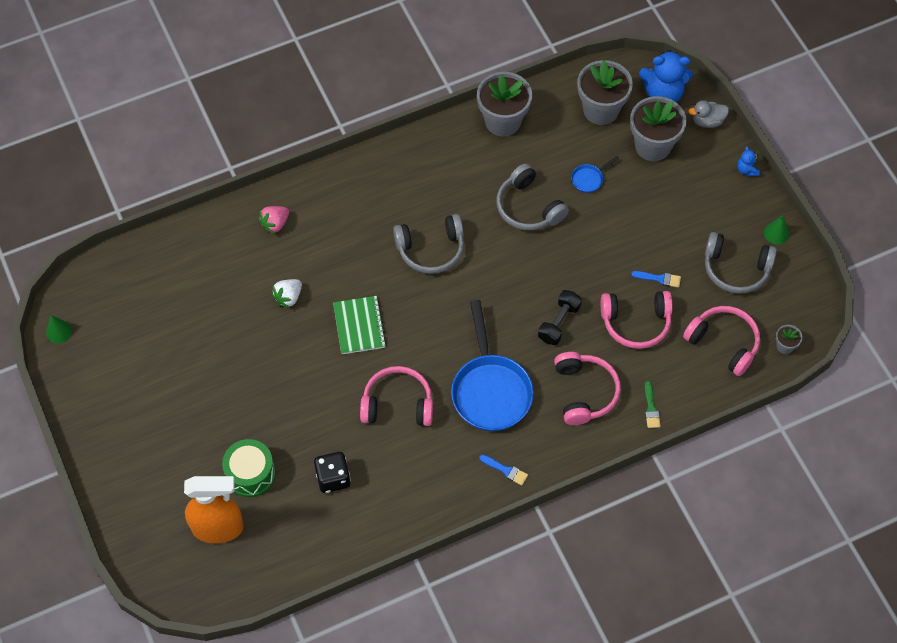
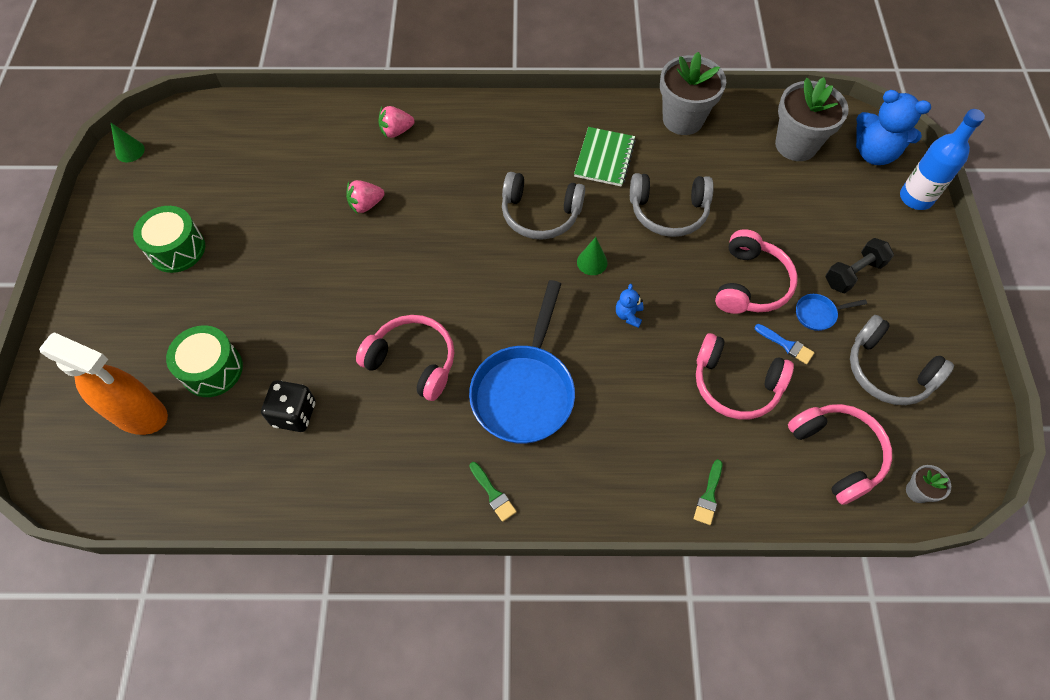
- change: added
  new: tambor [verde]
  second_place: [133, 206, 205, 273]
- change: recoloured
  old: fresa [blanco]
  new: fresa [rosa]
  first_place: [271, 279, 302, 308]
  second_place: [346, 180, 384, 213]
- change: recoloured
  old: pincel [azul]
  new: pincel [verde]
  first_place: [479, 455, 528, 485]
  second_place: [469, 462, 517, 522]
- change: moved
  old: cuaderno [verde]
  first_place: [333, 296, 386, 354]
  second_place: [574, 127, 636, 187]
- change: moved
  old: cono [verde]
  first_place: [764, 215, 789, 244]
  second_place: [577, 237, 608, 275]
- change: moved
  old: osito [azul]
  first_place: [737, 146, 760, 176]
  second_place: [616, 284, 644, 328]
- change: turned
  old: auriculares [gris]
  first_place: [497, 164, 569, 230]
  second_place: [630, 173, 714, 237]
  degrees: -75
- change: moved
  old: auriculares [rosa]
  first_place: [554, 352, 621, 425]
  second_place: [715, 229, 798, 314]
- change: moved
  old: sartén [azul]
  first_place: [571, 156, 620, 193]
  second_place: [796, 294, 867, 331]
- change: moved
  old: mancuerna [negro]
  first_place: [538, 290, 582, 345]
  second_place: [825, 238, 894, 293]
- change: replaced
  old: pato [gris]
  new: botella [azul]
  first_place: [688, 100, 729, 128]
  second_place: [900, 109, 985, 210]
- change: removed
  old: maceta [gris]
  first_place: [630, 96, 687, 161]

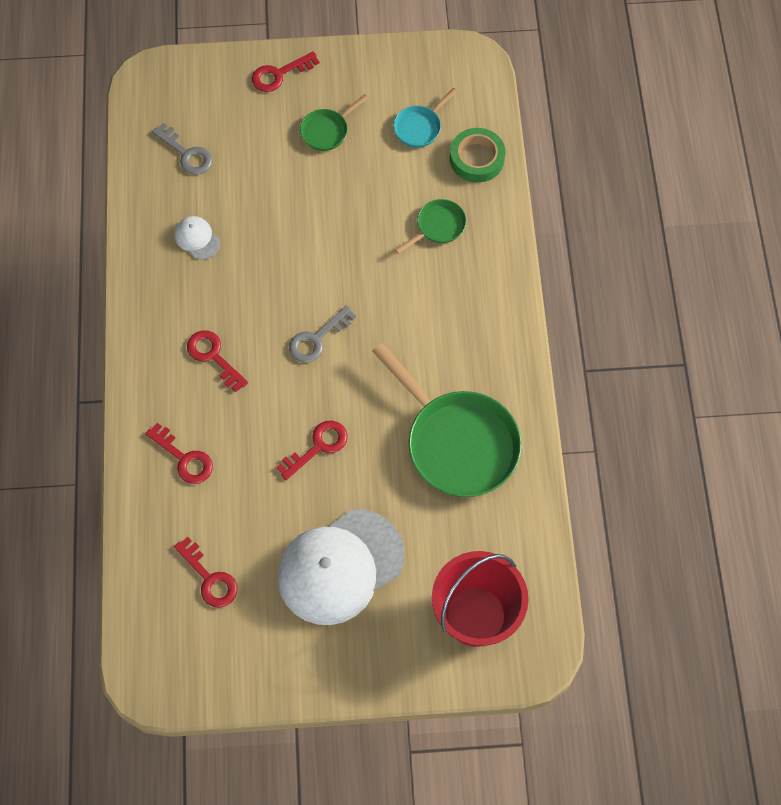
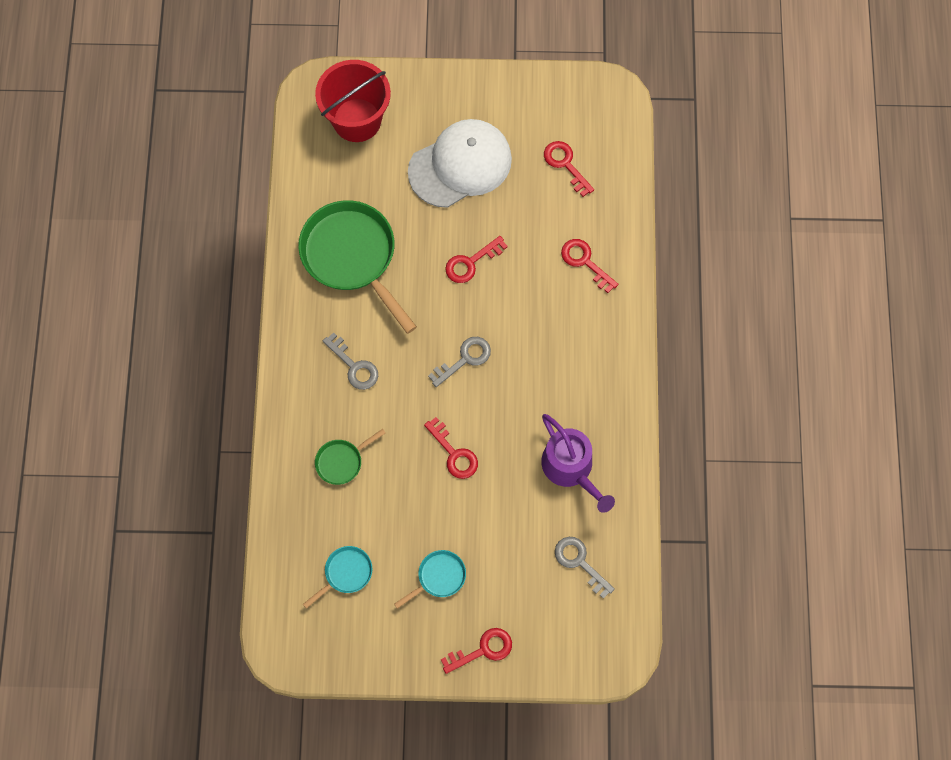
- change: added
  new: llave [gris]
  second_place: [323, 332, 378, 390]
- change: recoloured
  old: sartén [verde]
  new: sartén [turquesa]
  first_place: [300, 94, 368, 151]
  second_place: [394, 550, 466, 609]
- change: moved
  old: llave [rojo]
  first_place: [187, 330, 248, 392]
  second_place: [424, 417, 478, 479]
- change: replaced
  old: gorra [blanco]
  new: regadera [morado]
  first_place: [175, 216, 220, 260]
  second_place: [541, 414, 615, 513]
- change: removed
  old: cinta adhesiva [verde]
  first_place: [450, 128, 505, 183]

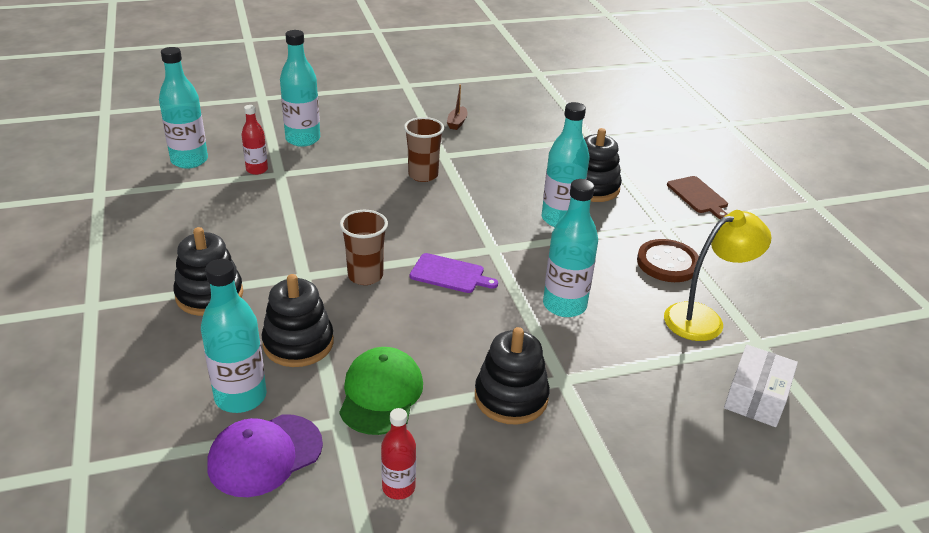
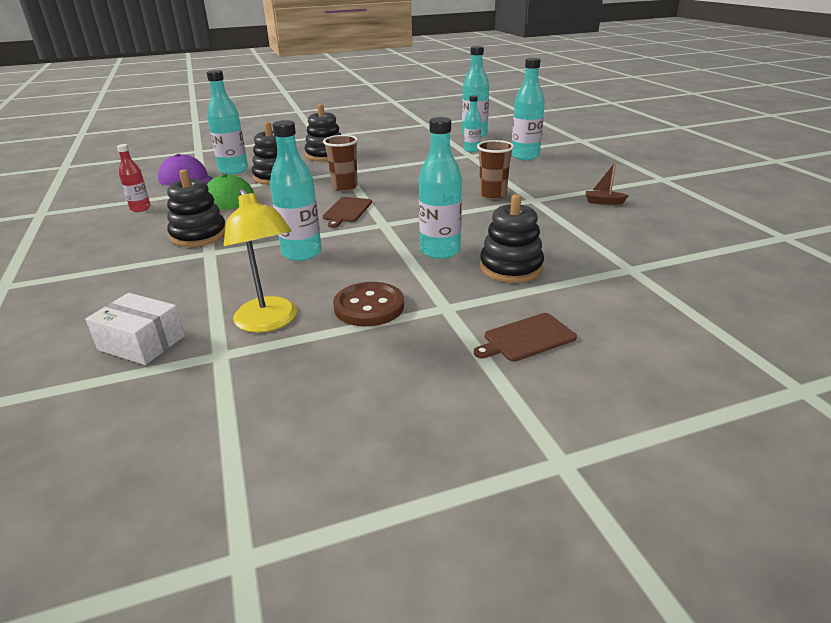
- change: recoloured
  old: tabla de cortar [morado]
  new: tabla de cortar [marrón]
  first_place: [410, 253, 498, 293]
  second_place: [322, 197, 372, 228]
- change: recoloured
  old: botella [rojo]
  new: botella [turquesa]
  first_place: [241, 105, 268, 175]
  second_place: [464, 95, 481, 152]

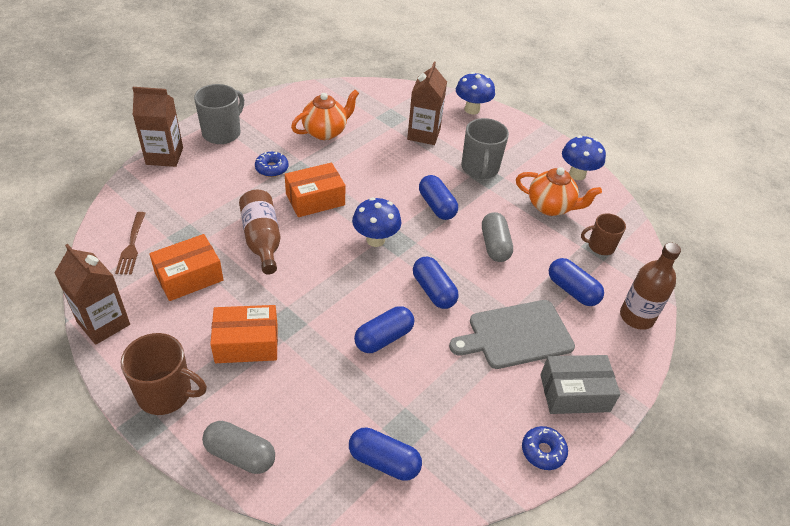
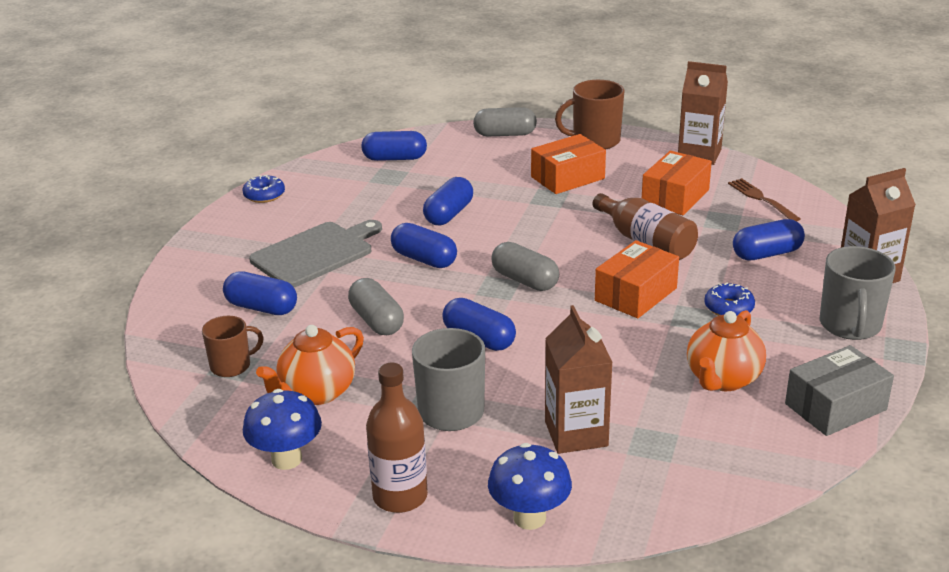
- change: turned
  old: tetera [naranja]
  first_place: [516, 167, 602, 216]
  second_place: [256, 325, 364, 405]
  degrees: -45
- change: moved
  old: botella [marrón]
  first_place: [620, 242, 681, 330]
  second_place: [366, 363, 428, 513]
- change: replaced
  old: seta [azul]
  new: cápsula [gris]
  first_place: [352, 198, 402, 247]
  second_place: [491, 242, 559, 291]
- change: added
  new: cápsula [azul]
  second_place: [733, 219, 805, 260]
- change: moved
  old: caja [gris]
  first_place: [540, 355, 620, 414]
  second_place: [785, 345, 894, 436]

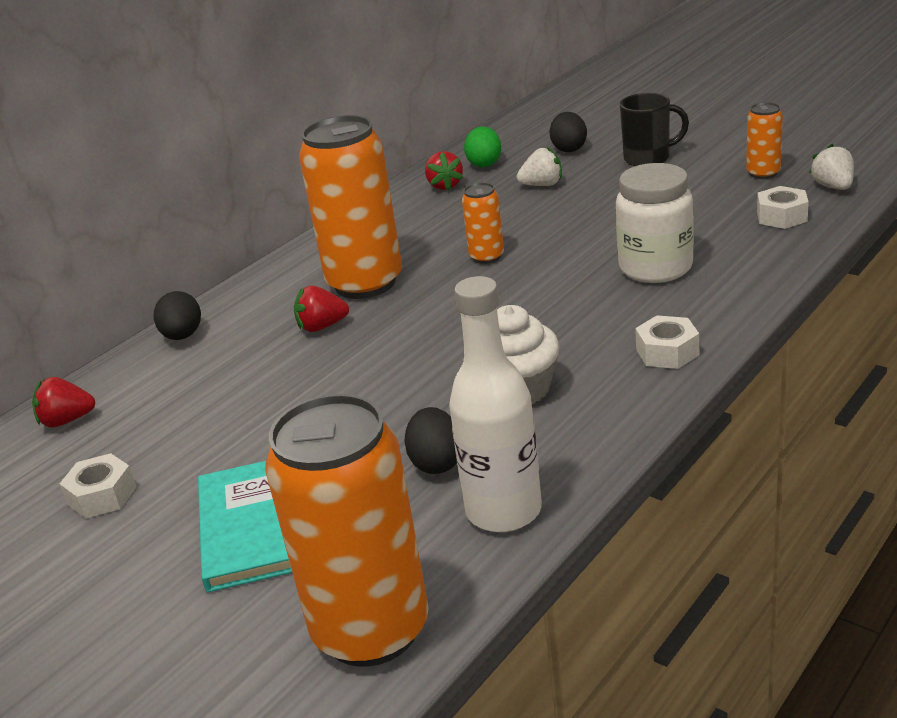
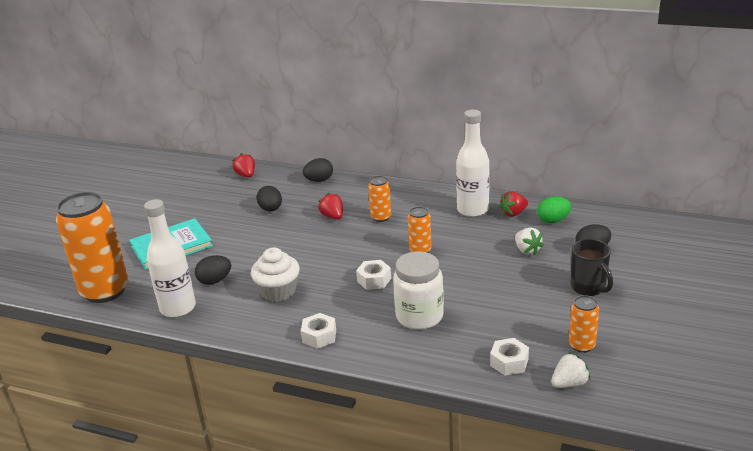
- change: added
  new: huevo [negro]
  second_place: [257, 186, 282, 211]
- change: moved
  old: tuerca [blanco]
  first_place: [60, 453, 136, 519]
  second_place: [356, 260, 391, 290]
- change: resized
  old: lata [naranja]
  first_place: [299, 115, 402, 299]
  second_place: [368, 176, 391, 222]
  factor: 0.46
- change: added
  new: botella [blanco]
  second_place: [456, 110, 490, 217]

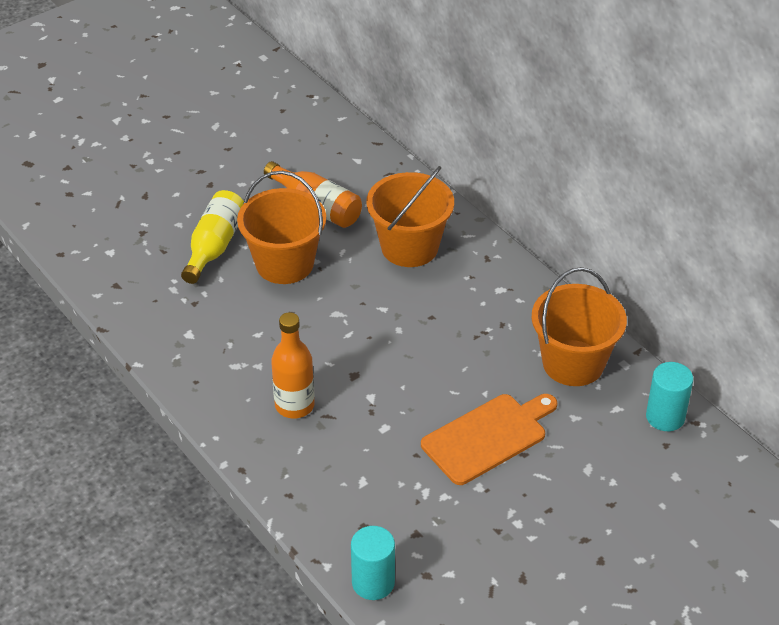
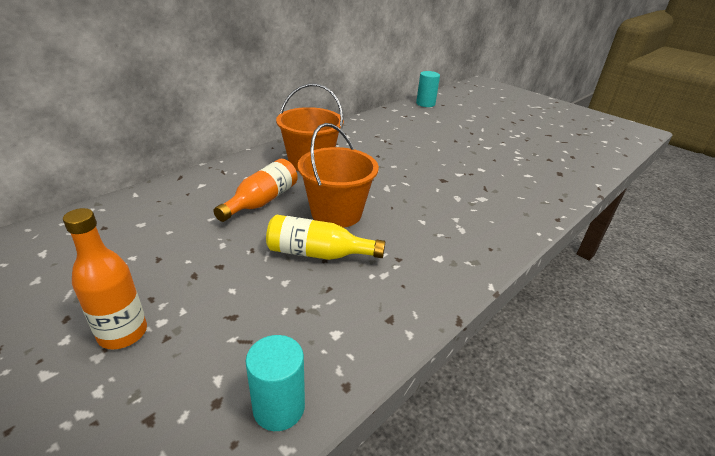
- change: moved
  old: botella [naranja]
  first_place: [271, 312, 315, 419]
  second_place: [63, 208, 147, 349]
- change: moved
  old: cilindro [turquesa]
  first_place: [351, 526, 395, 600]
  second_place: [246, 335, 305, 431]
- change: removed
  old: tabla de cortar [naranja]
  first_place: [421, 394, 557, 485]
- change: removed
  old: balde [naranja]
  first_place: [531, 267, 627, 386]

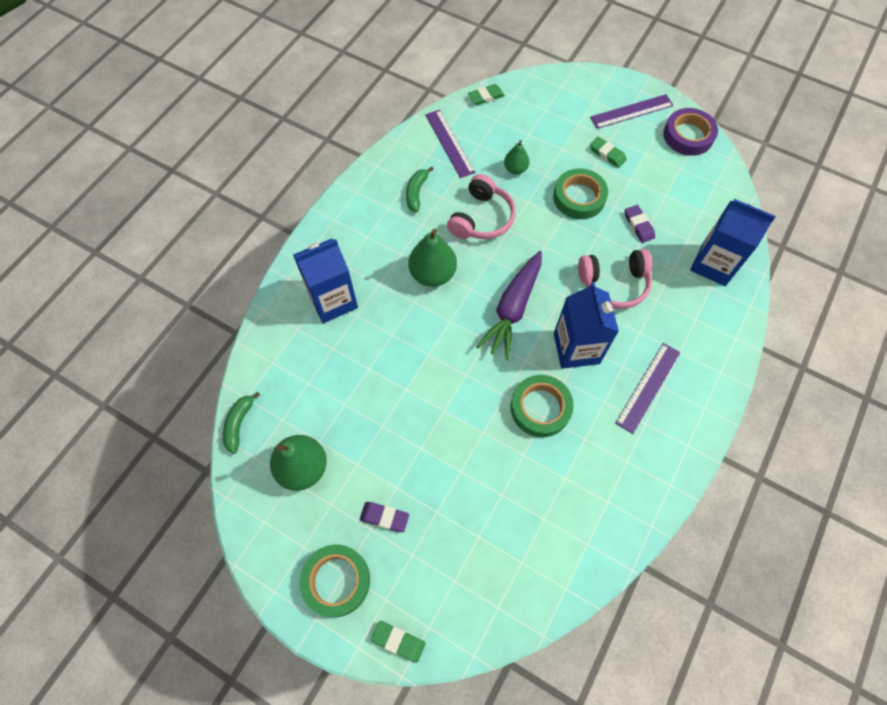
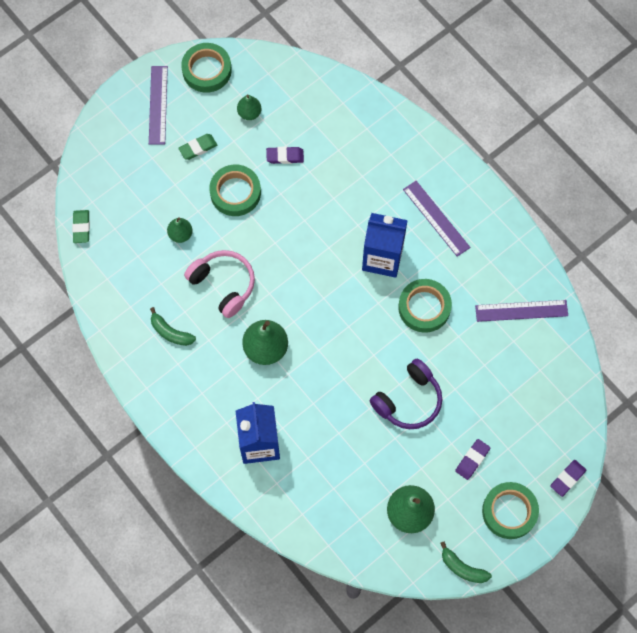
- change: recoloured
  old: cinta adhesiva [morado]
  new: cinta adhesiva [verde]
  first_place: [663, 108, 718, 156]
  second_place: [181, 43, 232, 93]
- change: added
  new: pera [verde]
  second_place: [237, 95, 262, 120]
- change: added
  new: auriculares [morado]
  second_place: [370, 359, 442, 429]
- change: moved
  old: plátano [verde]
  first_place: [223, 391, 260, 454]
  second_place: [441, 541, 492, 583]
- change: moved
  old: regla [morado]
  first_place: [425, 110, 475, 178]
  second_place: [475, 300, 568, 322]
- change: recoloured
  old: goma de borrar [verde]
  new: goma de borrar [morado]
  first_place: [371, 621, 426, 663]
  second_place: [550, 460, 586, 497]
- change: removed
  old: zanahoria [morado]
  first_place: [476, 251, 542, 360]
- change: removed
  old: auriculares [rosa]
  first_place: [578, 249, 652, 309]
- change: removed
  old: cartón de leche [azul]
  first_place: [690, 199, 776, 286]

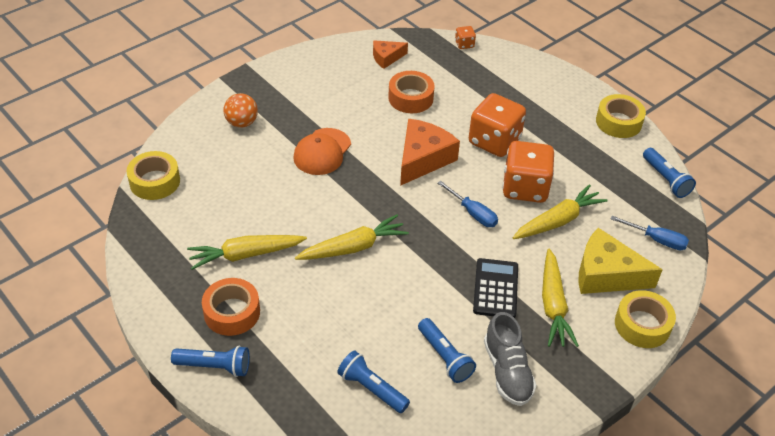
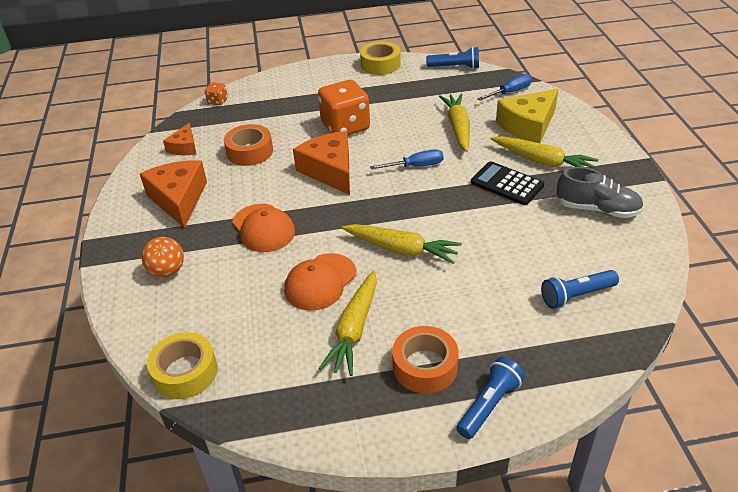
- change: added
  new: queso [naranja]
  second_place: [140, 160, 207, 228]
- change: added
  new: gorra [naranja]
  second_place: [284, 253, 356, 311]
- change: turned
  old: zanahoria [amarillo]
  first_place: [295, 215, 409, 260]
  second_place: [342, 224, 462, 264]
  degrees: 105
- change: removed
  old: lámpara de mano [azul]
  first_place: [418, 318, 476, 383]
- change: removed
  old: dado [naranja]
  first_place: [503, 141, 554, 203]
- change: removed
  old: cinta adhesiva [amarillo]
  first_place: [615, 290, 676, 348]

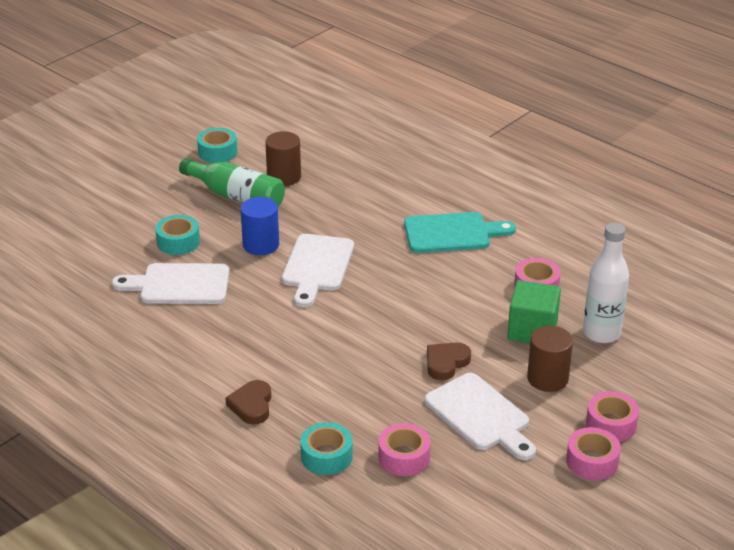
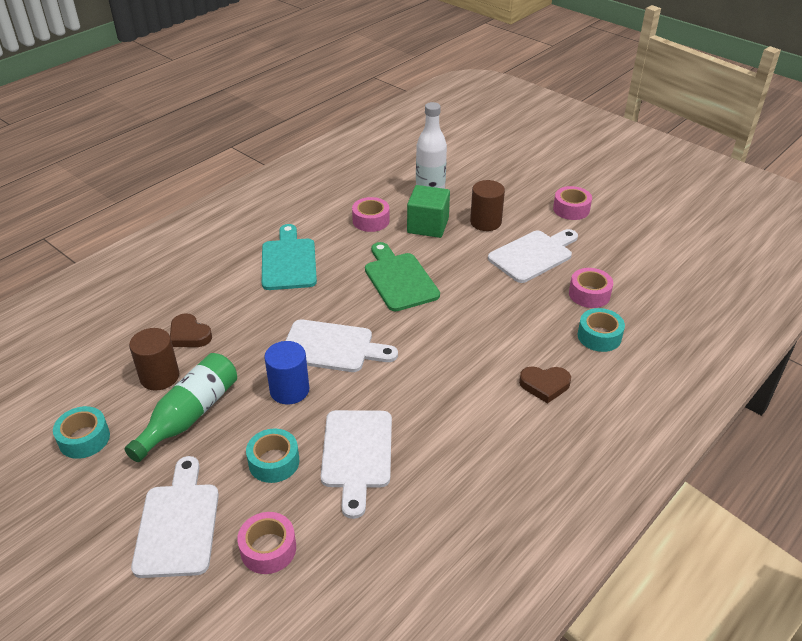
- change: added
  new: tabla de cortar [blanco]
  second_place: [131, 456, 219, 578]
- change: moved
  old: corazón [marrón]
  first_place: [427, 342, 471, 380]
  second_place: [170, 313, 212, 347]
- change: moved
  old: cinta adhesiva [rosa]
  first_place: [586, 391, 639, 442]
  second_place: [237, 512, 296, 574]
- change: added
  new: tabla de cortar [verde]
  second_place: [365, 242, 440, 311]

